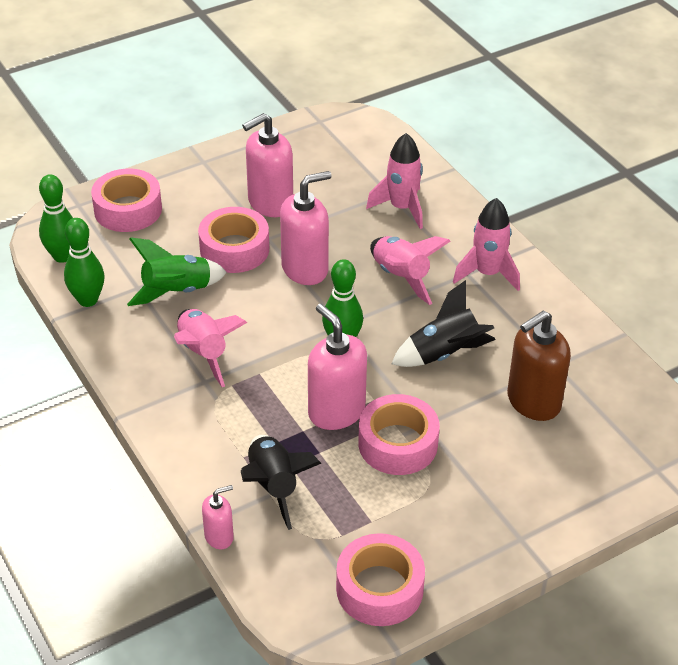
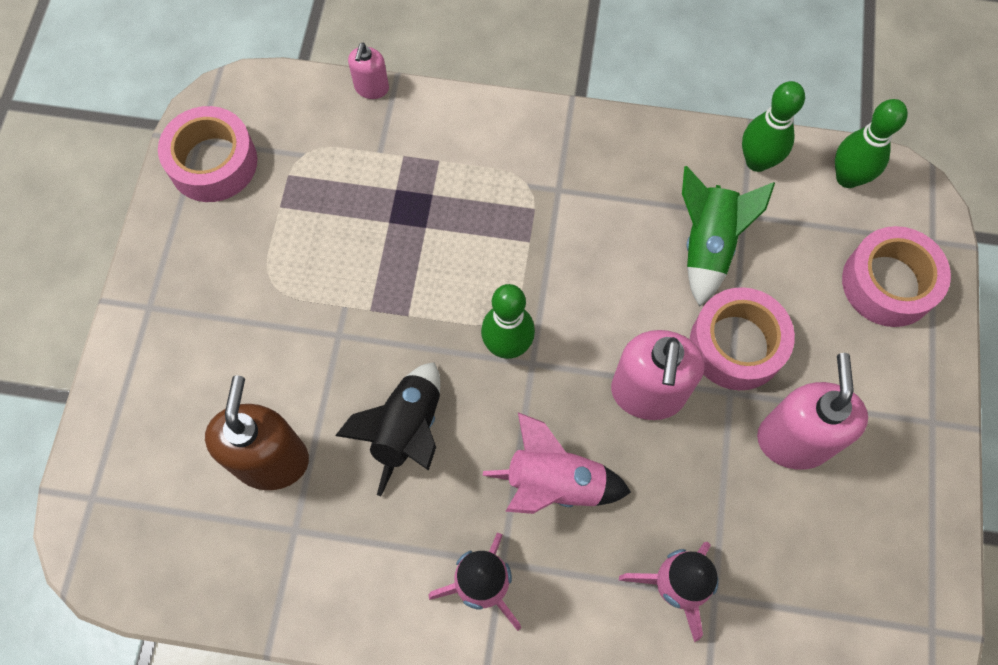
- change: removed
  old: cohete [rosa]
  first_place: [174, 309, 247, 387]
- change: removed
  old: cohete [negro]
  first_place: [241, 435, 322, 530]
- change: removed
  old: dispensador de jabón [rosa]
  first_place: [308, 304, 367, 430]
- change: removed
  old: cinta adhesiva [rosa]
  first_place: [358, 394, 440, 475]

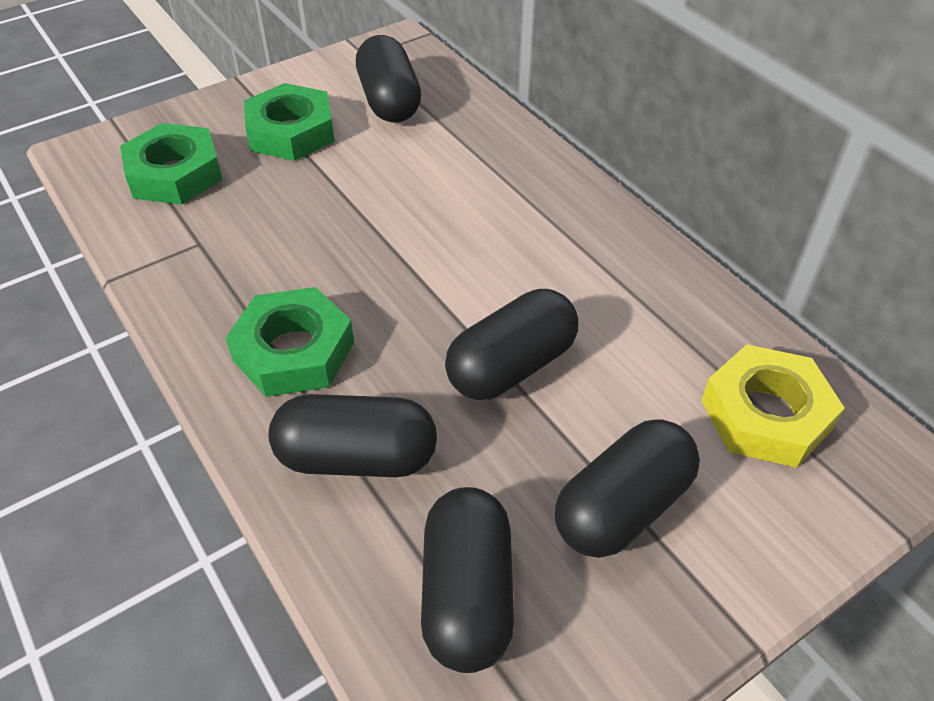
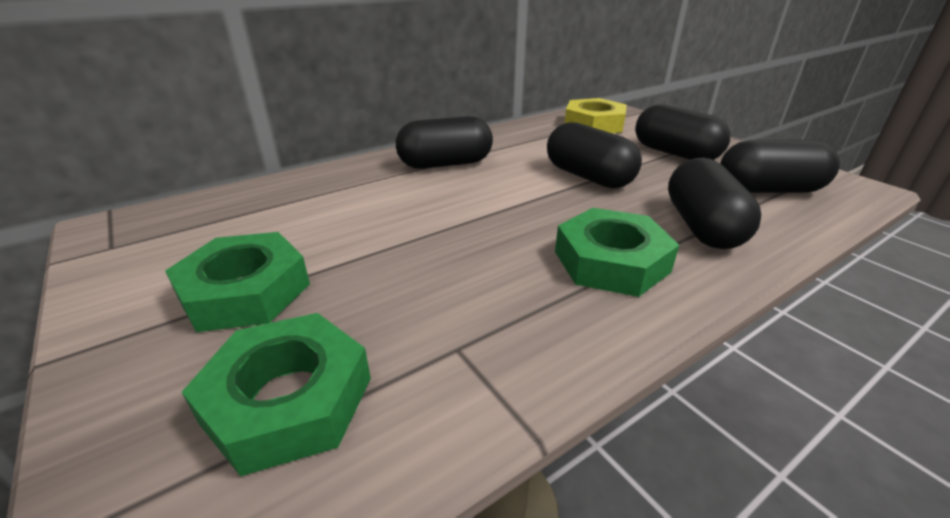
- change: moved
  old: cápsula [negro]
  first_place: [356, 35, 421, 123]
  second_place: [396, 116, 493, 169]

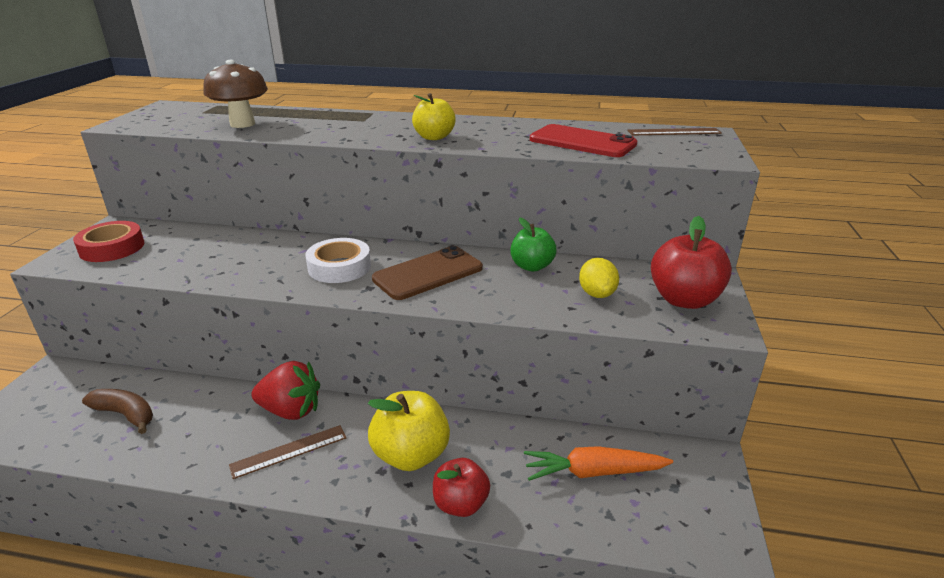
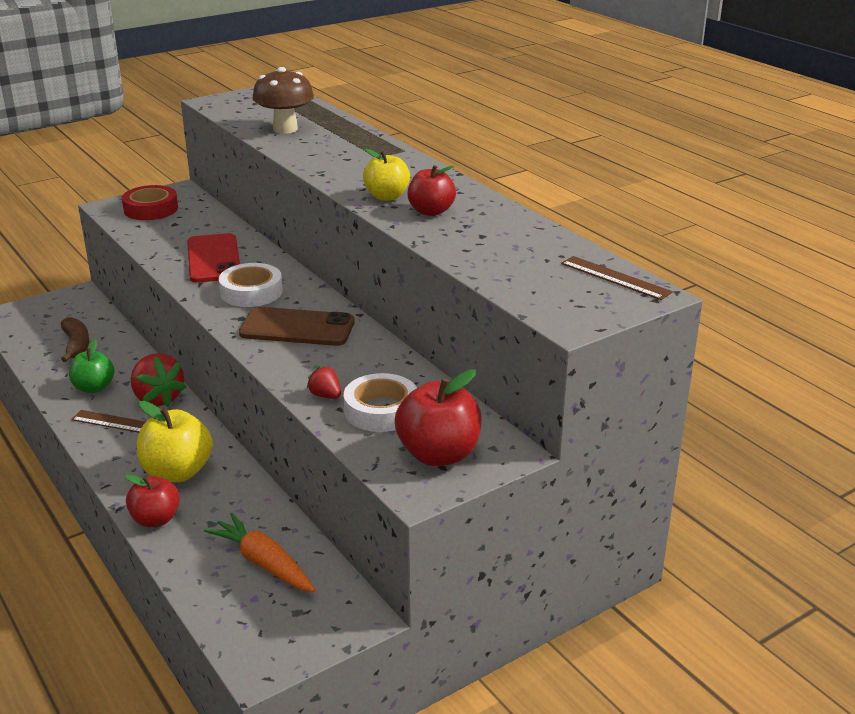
- change: moved
  old: manzana [verde]
  first_place: [510, 218, 557, 272]
  second_place: [69, 339, 115, 393]
- change: moved
  old: móvil [rojo]
  first_place: [530, 124, 637, 157]
  second_place: [187, 233, 240, 283]
- change: added
  new: fresa [rojo]
  second_place: [307, 366, 341, 399]
- change: replaced
  old: limón [amarillo]
  new: cinta adhesiva [blanco]
  first_place: [579, 258, 619, 298]
  second_place: [344, 373, 417, 432]
- change: added
  new: manzana [rojo]
  second_place: [408, 165, 456, 216]

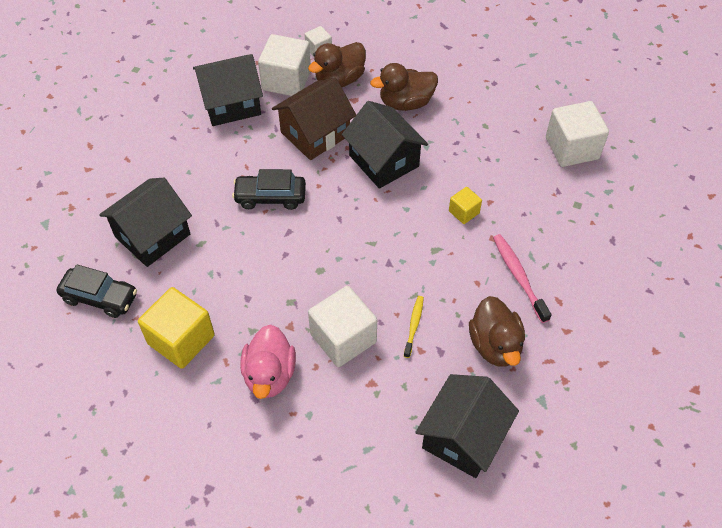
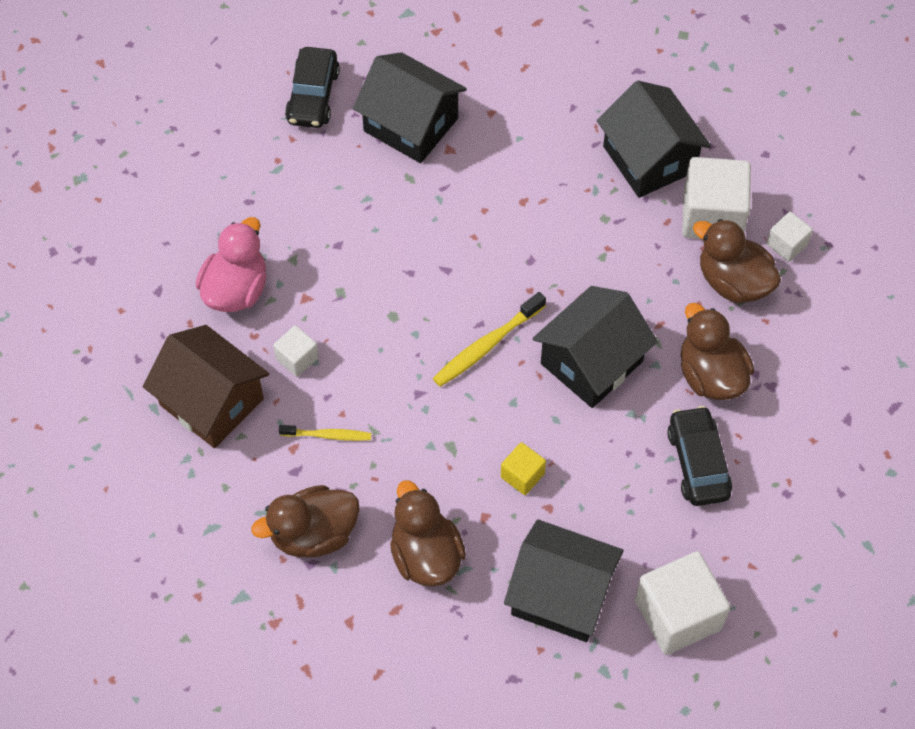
- change: moved
  old: casa [marrón]
  first_place: [272, 77, 356, 160]
  second_place: [143, 325, 269, 448]
- change: turned
  old: pato [rosa]
  first_place: [240, 324, 296, 399]
  second_place: [196, 217, 267, 312]
  degrees: 120
- change: resized
  old: cubo [blanco]
  first_place: [308, 286, 377, 367]
  second_place: [273, 325, 319, 377]
  factor: 0.51
- change: replaced
  old: cepillo de dientes [rosa]
  new: pato [marrón]
  first_place: [493, 234, 551, 323]
  second_place: [390, 480, 466, 587]
- change: added
  new: cepillo de dientes [amarillo]
  second_place: [433, 292, 546, 387]
- change: moved
  old: casa [negro]
  first_place: [415, 374, 519, 478]
  second_place: [504, 519, 624, 642]
- change: moved
  old: coche [negro]
  first_place: [232, 169, 306, 210]
  second_place: [667, 406, 732, 506]
- change: removed
  old: cubo [amarillo]
  first_place: [138, 287, 215, 369]

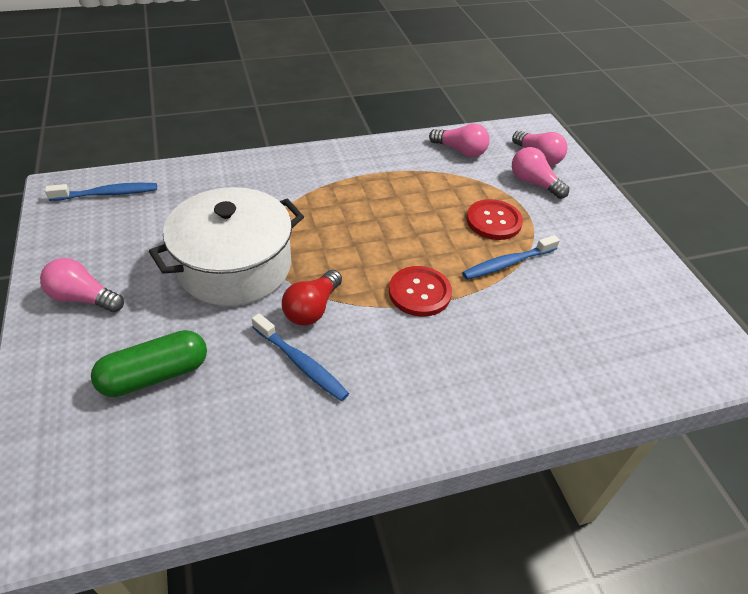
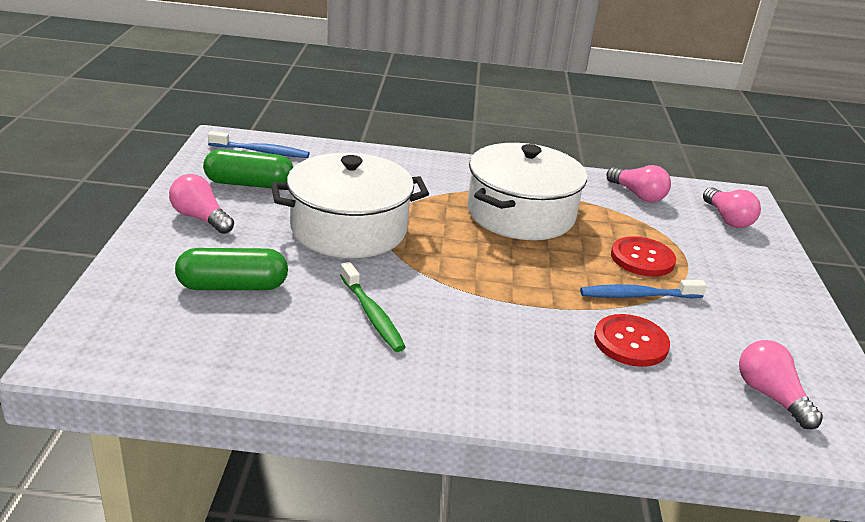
- change: added
  new: cápsula [verde]
  second_place: [203, 149, 293, 188]
- change: recoloured
  old: cepillo de dientes [azul]
  new: cepillo de dientes [verde]
  first_place: [252, 313, 349, 401]
  second_place: [340, 262, 406, 352]
- change: added
  new: olla [blanco]
  second_place: [467, 143, 587, 240]
- change: moved
  old: botón [rojo]
  first_place: [389, 266, 452, 317]
  second_place: [594, 314, 670, 367]
- change: moved
  old: bombilla [rosa]
  first_place: [512, 147, 569, 199]
  second_place: [739, 340, 823, 429]
- change: removed
  old: bombilla [rojo]
  first_place: [282, 270, 342, 326]

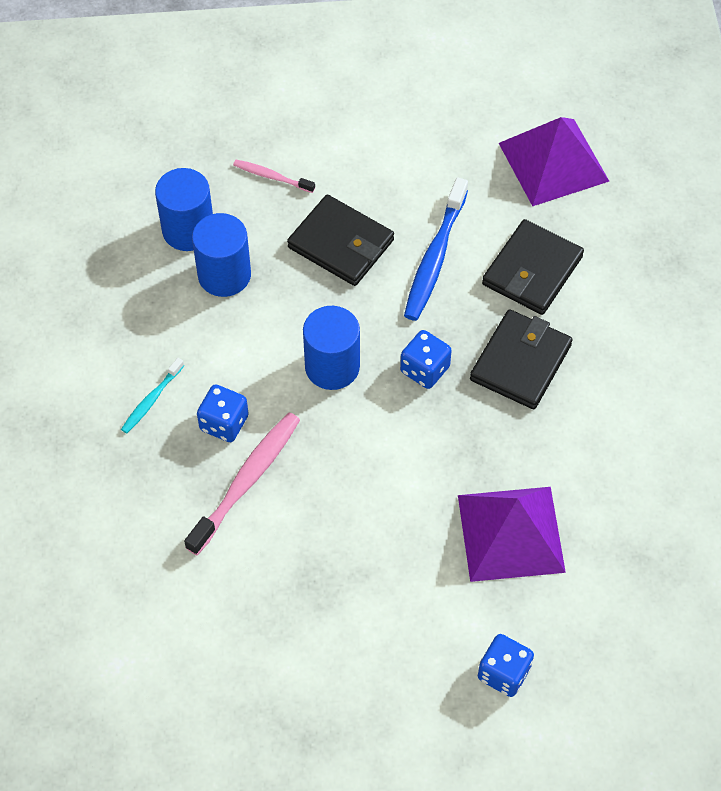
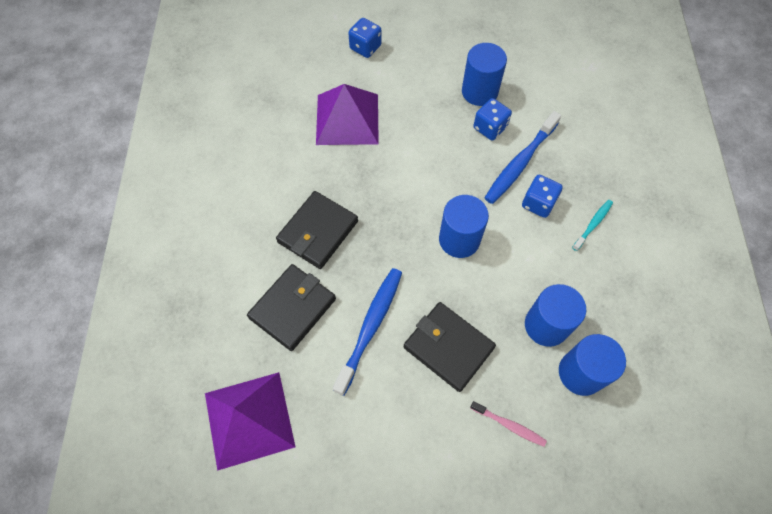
- change: added
  new: cilindro [azul]
  second_place: [462, 43, 507, 106]
- change: moved
  old: dado [azul]
  first_place: [400, 330, 452, 389]
  second_place: [473, 98, 512, 141]
- change: recoloured
  old: cepillo de dientes [rosa]
  new: cepillo de dientes [azul]
  first_place: [184, 413, 300, 555]
  second_place: [484, 111, 561, 204]

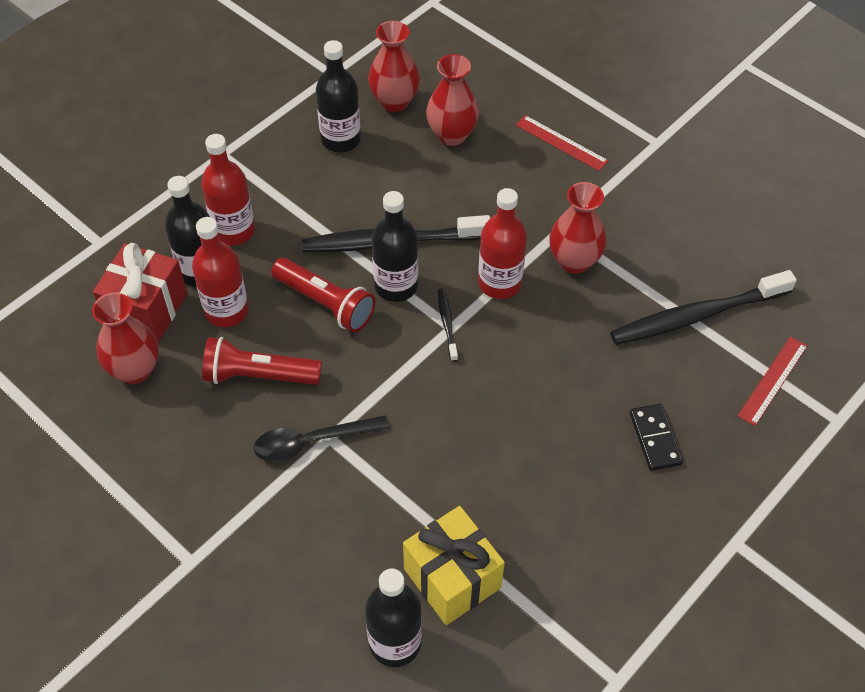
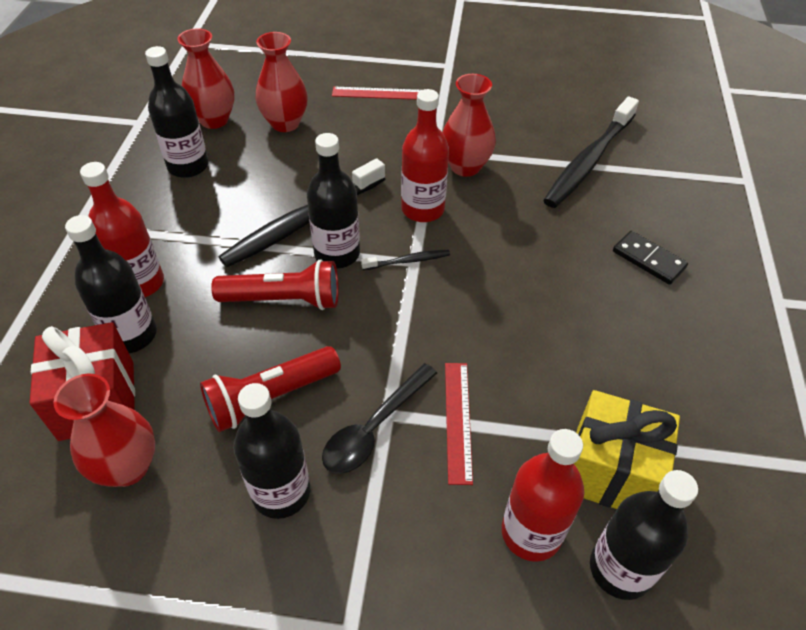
- change: added
  new: botella [negro]
  second_place: [234, 383, 310, 519]
- change: turned
  old: cepillo de dientes [negro]
  first_place: [438, 289, 458, 362]
  second_place: [361, 249, 450, 270]
  degrees: 120
- change: moved
  old: regla [rojo]
  first_place: [738, 337, 807, 426]
  second_place: [445, 363, 473, 485]
- change: moved
  old: botella [rojo]
  first_place: [192, 217, 249, 327]
  second_place: [502, 429, 584, 562]

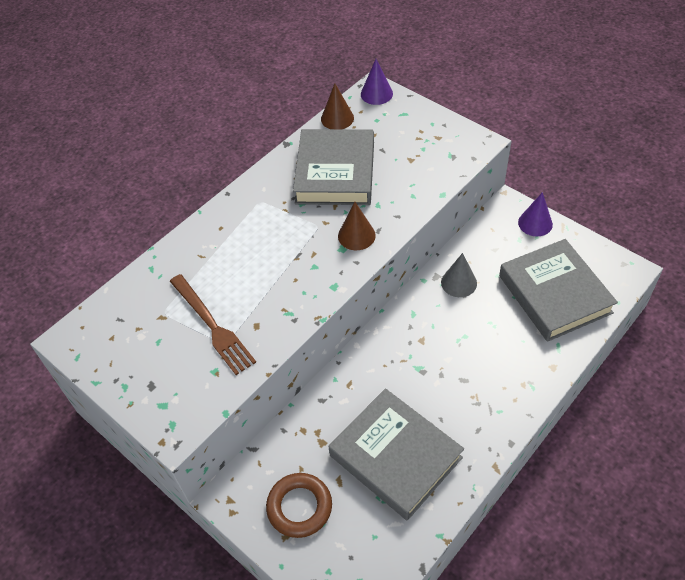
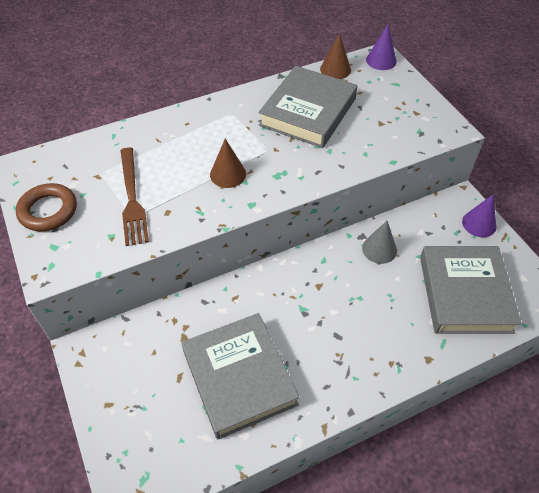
- change: moved
  old: anillo [marrón]
  first_place: [266, 473, 332, 538]
  second_place: [16, 183, 77, 232]
- change: moved
  old: cono [marrón]
  first_place: [338, 202, 376, 250]
  second_place: [210, 139, 246, 188]

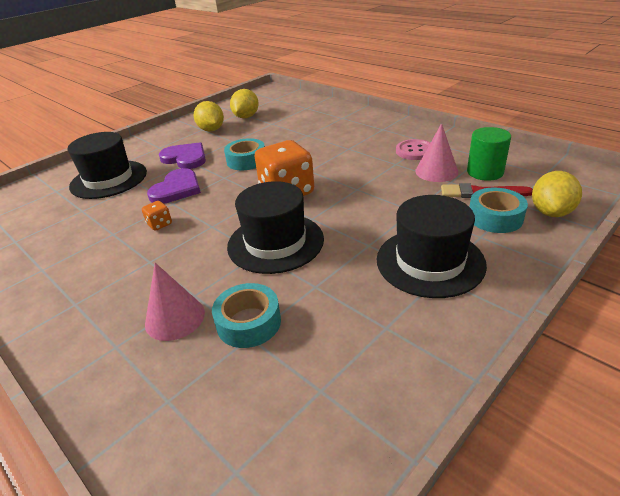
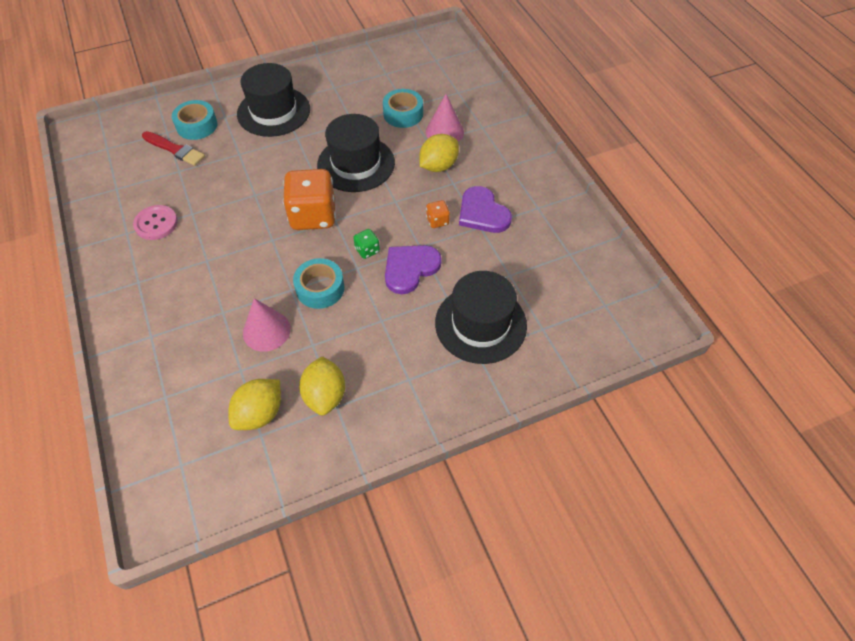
- change: moved
  old: cono [rosa]
  first_place: [415, 123, 458, 182]
  second_place: [243, 298, 291, 352]
- change: added
  new: dado [verde]
  second_place: [353, 229, 380, 259]
- change: moved
  old: limón [amarillo]
  first_place: [532, 171, 582, 217]
  second_place: [419, 134, 459, 172]
- change: moved
  old: corazón [morado]
  first_place: [159, 142, 206, 169]
  second_place: [459, 186, 512, 233]
- change: removed
  old: cilindro [verde]
  first_place: [467, 127, 511, 181]

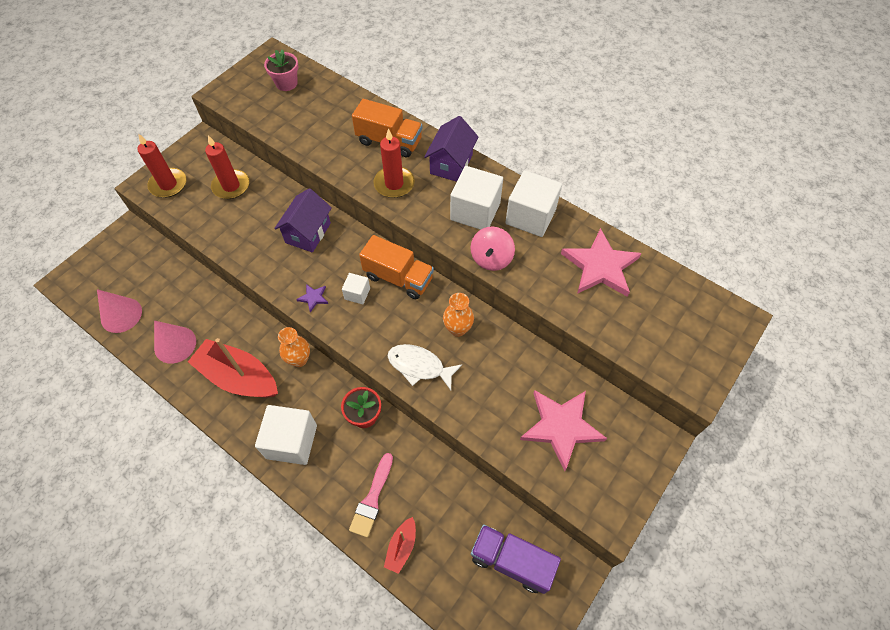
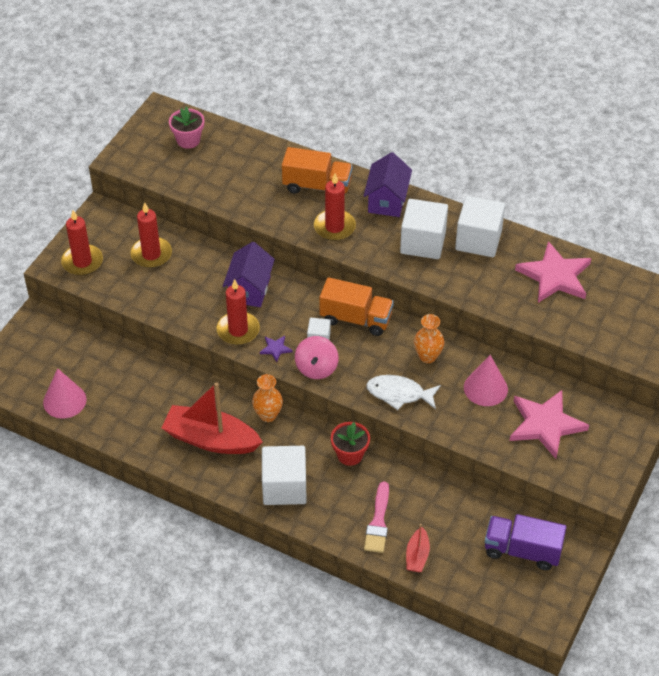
- change: added
  new: vela [rojo]
  second_place: [217, 279, 260, 345]
- change: moved
  old: peonza [rosa]
  first_place: [471, 227, 515, 271]
  second_place: [295, 336, 338, 379]
- change: moved
  old: cono [rosa]
  first_place: [154, 320, 196, 364]
  second_place: [464, 355, 508, 406]

